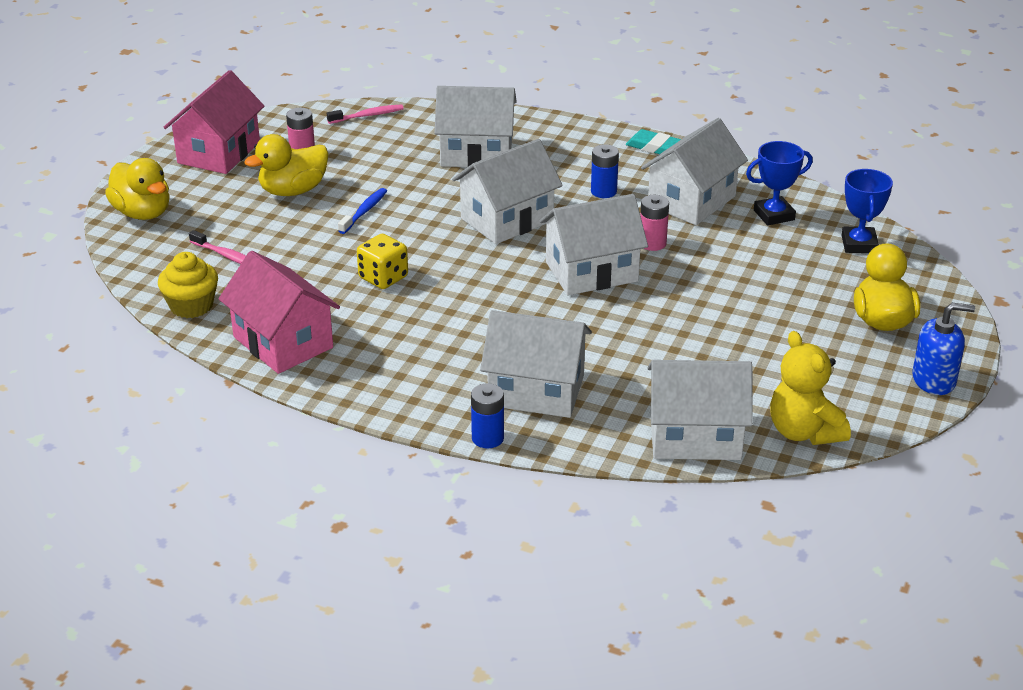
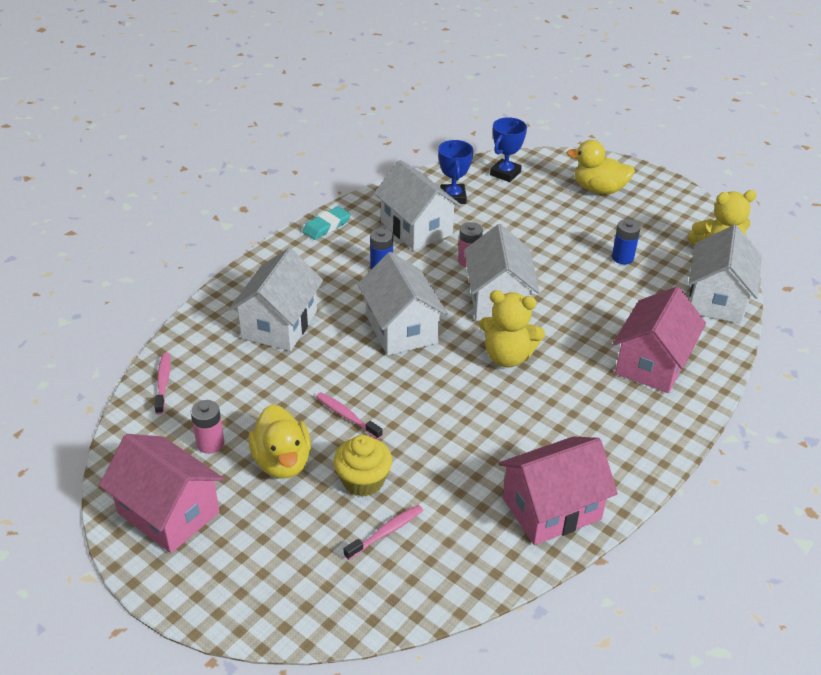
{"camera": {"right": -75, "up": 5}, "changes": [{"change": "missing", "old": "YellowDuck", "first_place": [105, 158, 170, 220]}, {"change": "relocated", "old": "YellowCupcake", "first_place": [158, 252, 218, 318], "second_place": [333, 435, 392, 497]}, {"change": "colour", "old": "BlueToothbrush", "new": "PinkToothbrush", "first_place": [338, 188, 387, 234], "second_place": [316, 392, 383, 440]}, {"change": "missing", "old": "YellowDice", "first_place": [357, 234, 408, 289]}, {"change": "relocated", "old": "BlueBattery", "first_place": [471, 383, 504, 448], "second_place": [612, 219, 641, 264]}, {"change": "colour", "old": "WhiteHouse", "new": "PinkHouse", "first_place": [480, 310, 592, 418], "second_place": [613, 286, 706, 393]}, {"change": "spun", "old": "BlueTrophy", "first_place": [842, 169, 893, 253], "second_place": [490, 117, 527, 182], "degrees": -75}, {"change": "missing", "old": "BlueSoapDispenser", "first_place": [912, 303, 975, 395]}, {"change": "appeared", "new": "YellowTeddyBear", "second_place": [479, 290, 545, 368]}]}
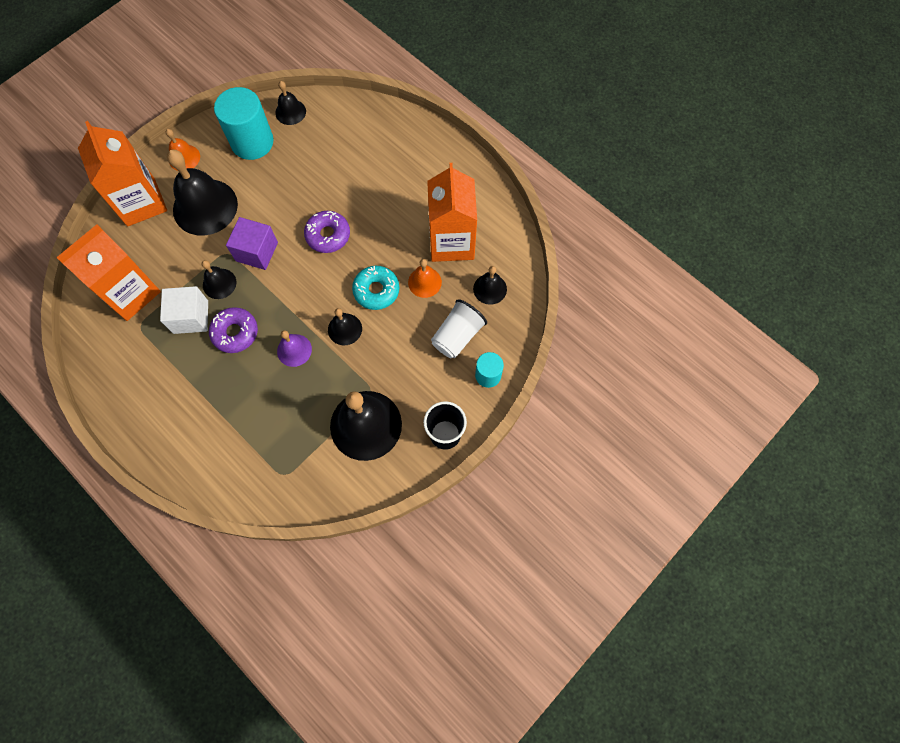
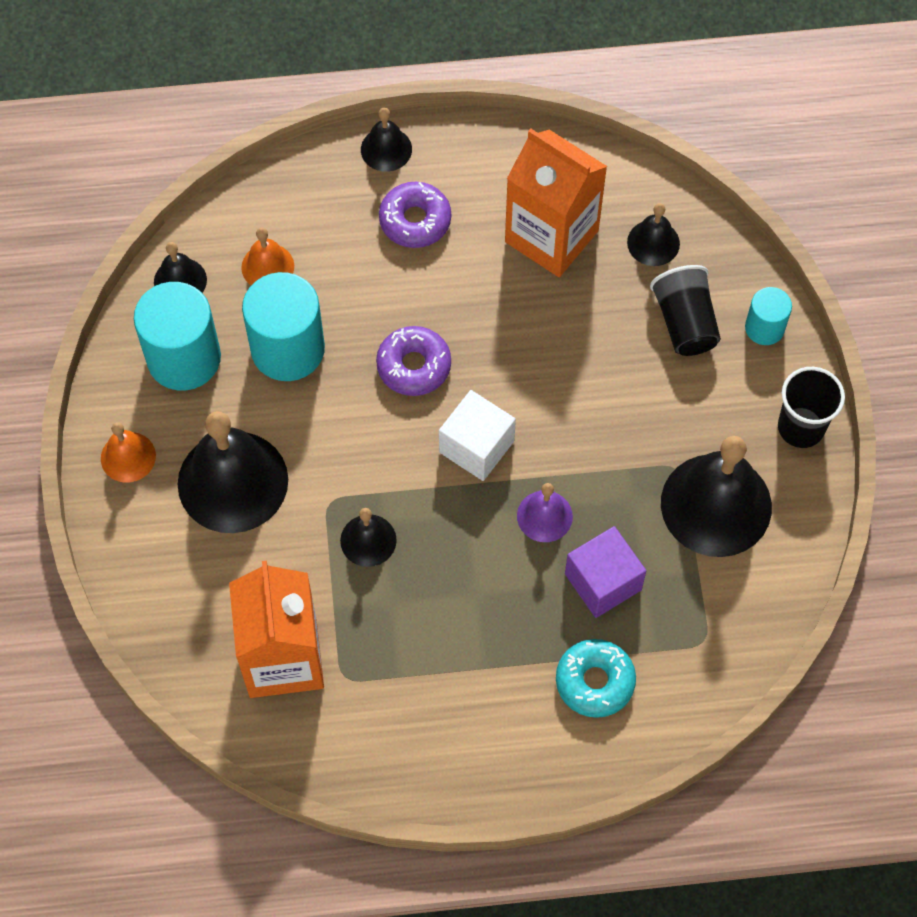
{"camera": {"right": -50, "up": -5}, "changes": [{"change": "missing", "old": "OrangeCarton", "first_place": [78, 121, 167, 226]}, {"change": "relocated", "old": "WhiteCube", "first_place": [160, 286, 208, 334], "second_place": [439, 390, 516, 481]}, {"change": "relocated", "old": "PurpleDonut", "first_place": [209, 307, 258, 353], "second_place": [379, 182, 451, 248]}, {"change": "relocated", "old": "PurpleCube", "first_place": [226, 217, 278, 270], "second_place": [565, 526, 646, 618]}, {"change": "relocated", "old": "BlackBell", "first_place": [328, 308, 362, 345], "second_place": [361, 108, 412, 172]}, {"change": "relocated", "old": "TurquoiseDonut", "first_place": [352, 266, 399, 310], "second_place": [556, 639, 636, 718]}, {"change": "relocated", "old": "OrangeBell", "first_place": [408, 259, 442, 298], "second_place": [241, 227, 294, 285]}, {"change": "colour", "old": "WhiteCup", "new": "BlackCup", "first_place": [431, 299, 487, 358], "second_place": [650, 265, 721, 356]}, {"change": "appeared", "new": "TurquoiseCylinder", "second_place": [242, 272, 325, 381]}]}
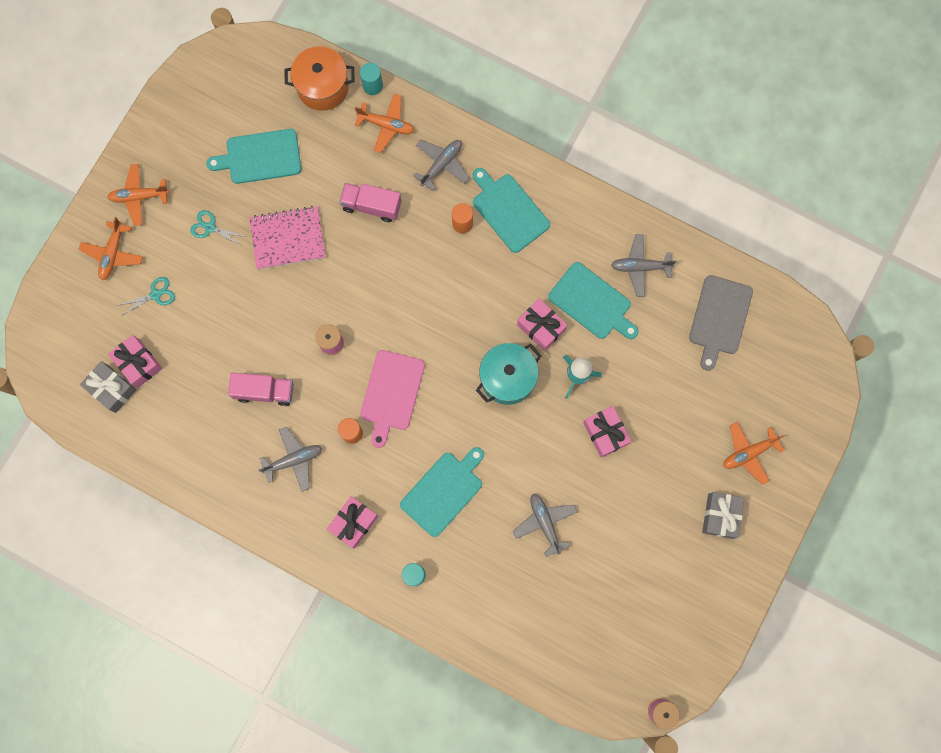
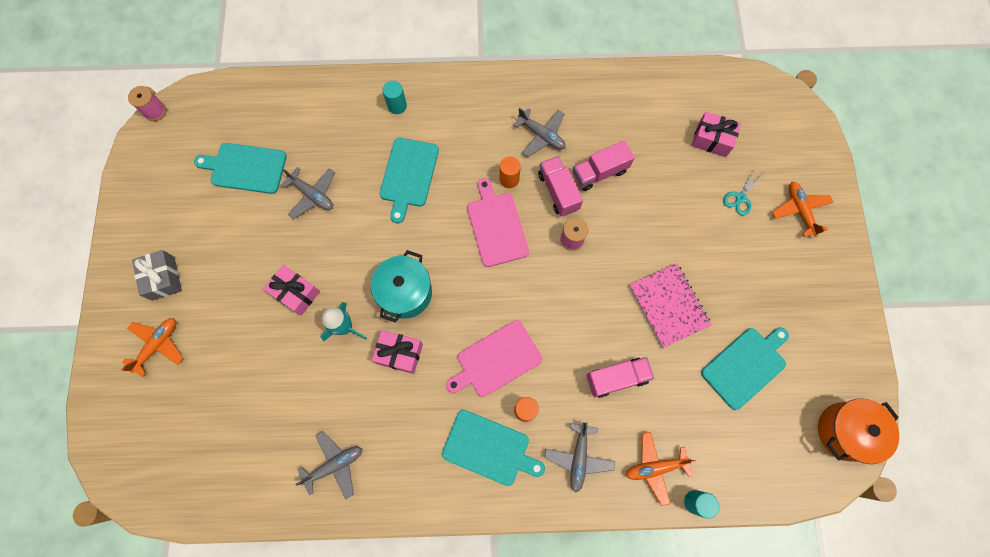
{"camera": {"right": 150, "up": -5}, "changes": [{"change": "missing", "old": "GreyGift", "first_place": [80, 361, 137, 413]}, {"change": "missing", "old": "OrangePlane", "first_place": [107, 164, 170, 226]}, {"change": "missing", "old": "TurquoiseScissors", "first_place": [190, 210, 246, 247]}, {"change": "spun", "old": "PinkNotebook", "first_place": [249, 206, 326, 269], "second_place": [629, 263, 712, 348], "degrees": -75}, {"change": "spun", "old": "GreyPlane", "first_place": [258, 427, 322, 492], "second_place": [513, 108, 566, 157], "degrees": -90}, {"change": "relocated", "old": "OrangePot", "first_place": [285, 46, 354, 111], "second_place": [818, 398, 899, 464]}, {"change": "missing", "old": "PinkGift", "first_place": [327, 496, 378, 549]}, {"change": "relocated", "old": "TurquoiseCuttingBoard", "first_place": [548, 262, 638, 339], "second_place": [194, 143, 287, 194]}, {"change": "missing", "old": "GreyCuttingBoard", "first_place": [689, 275, 753, 371]}, {"change": "appeared", "new": "PinkCuttingBoard", "second_place": [446, 320, 542, 397]}, {"change": "appeared", "new": "PinkTruck", "second_place": [538, 156, 583, 216]}]}
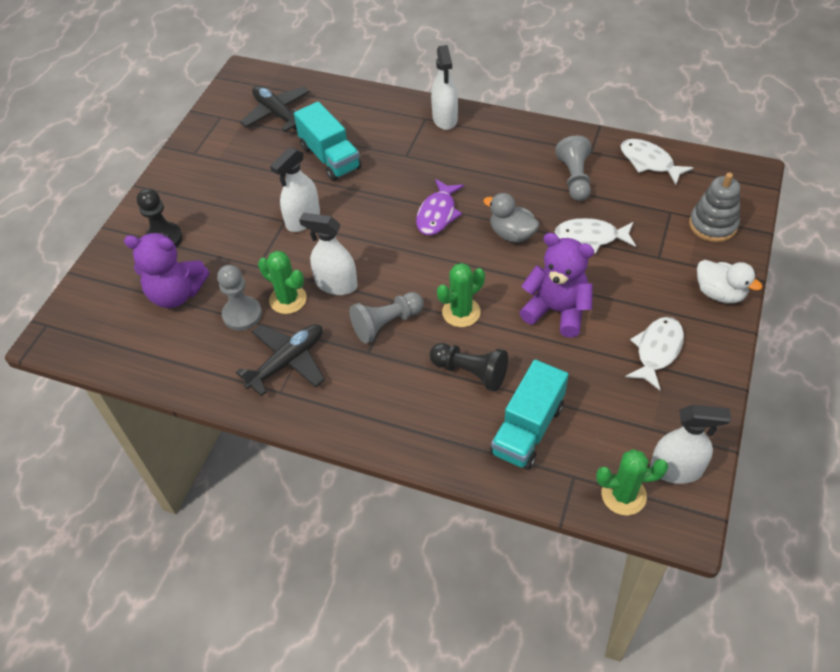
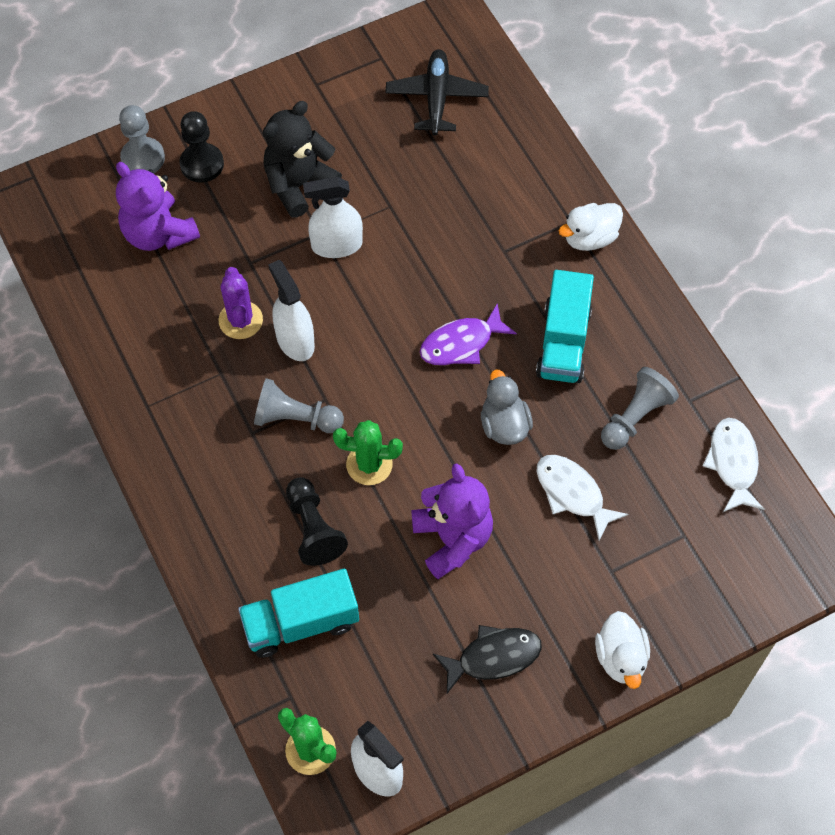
{"camera": {"right": 40, "up": 10}, "changes": [{"change": "relocated", "old": "GreyPawn", "first_place": [217, 265, 262, 331], "second_place": [119, 105, 165, 174]}, {"change": "missing", "old": "BlackPlane", "first_place": [236, 324, 325, 396]}, {"change": "colour", "old": "GreenCactus", "new": "PurpleCactus", "first_place": [258, 251, 307, 314], "second_place": [219, 267, 263, 339]}, {"change": "relocated", "old": "TurquoiseTruck", "first_place": [294, 102, 361, 181], "second_place": [536, 270, 594, 383]}, {"change": "exchanged", "old": "WhiteSprayBottle", "new": "WhiteDuck", "first_place": [431, 45, 458, 130], "second_place": [559, 203, 623, 251]}, {"change": "colour", "old": "WhiteFish", "new": "BlackFish", "first_place": [625, 317, 684, 390], "second_place": [433, 625, 542, 693]}, {"change": "missing", "old": "GreyStackingToy", "first_place": [689, 173, 740, 242]}, {"change": "appeared", "new": "BlackTeddyBear", "second_place": [263, 101, 342, 218]}]}
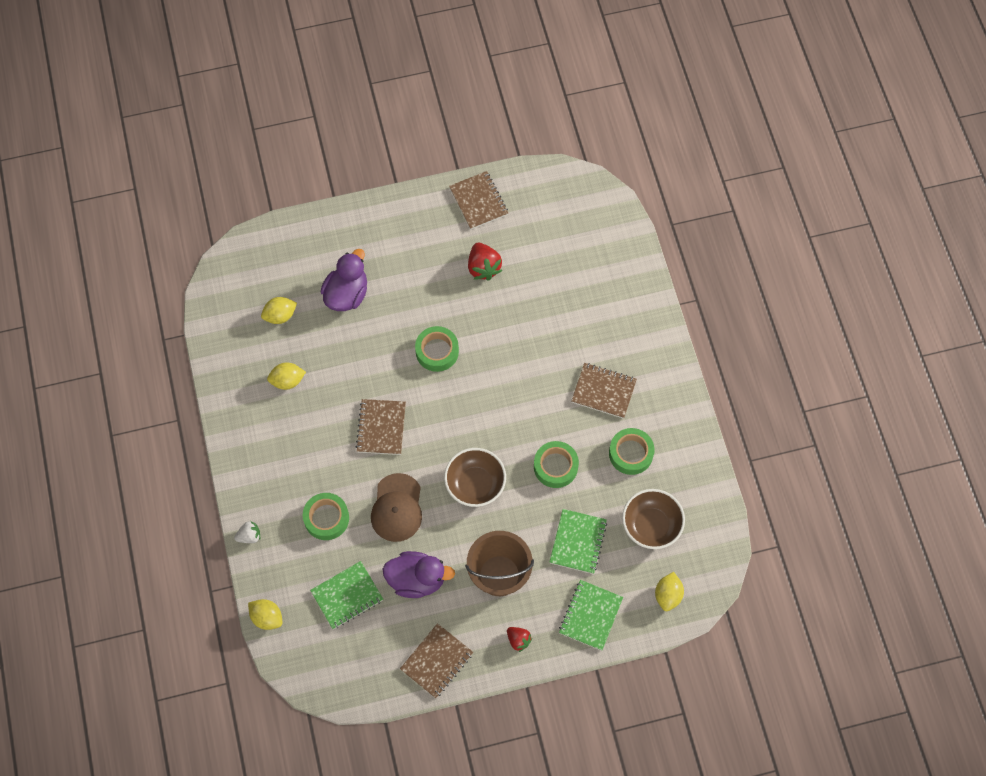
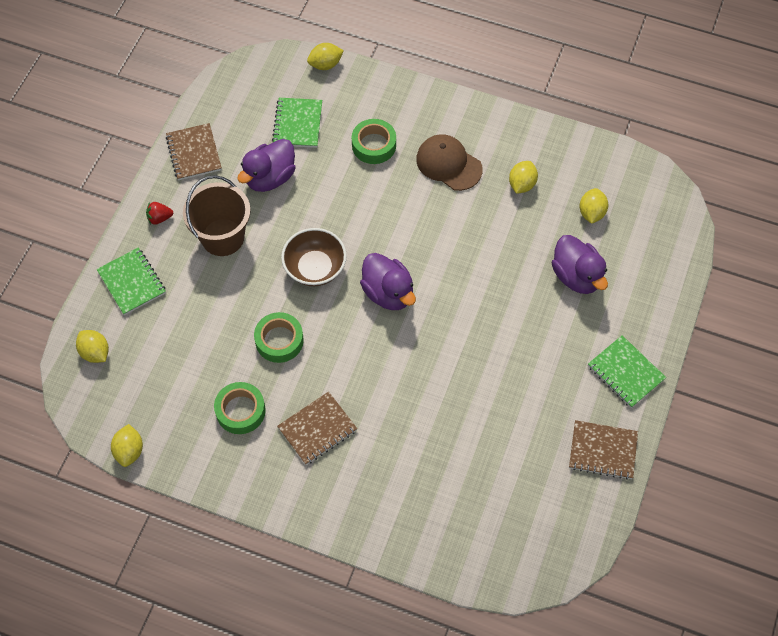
{"camera": {"right": 125, "up": -5}, "changes": [{"change": "missing", "old": "WhiteStrawberry", "first_place": [234, 521, 260, 543]}, {"change": "missing", "old": "BrownNotebook", "first_place": [356, 399, 406, 455]}, {"change": "relocated", "old": "BrownCap", "first_place": [371, 473, 422, 542], "second_place": [416, 134, 483, 191]}, {"change": "missing", "old": "GreenTape", "first_place": [415, 326, 459, 372]}, {"change": "missing", "old": "RedStrawberry", "first_place": [468, 243, 502, 281]}, {"change": "relocated", "old": "GreenNotebook", "first_place": [550, 509, 607, 574], "second_place": [588, 335, 666, 408]}, {"change": "missing", "old": "BrownBowl", "first_place": [622, 489, 685, 549]}, {"change": "appeared", "new": "YellowLemon", "second_place": [111, 424, 143, 467]}, {"change": "appeared", "new": "PurpleDuck", "second_place": [360, 253, 416, 310]}]}
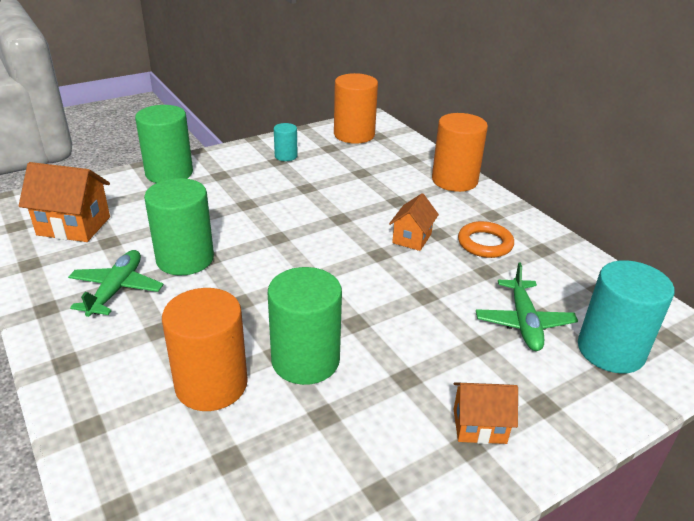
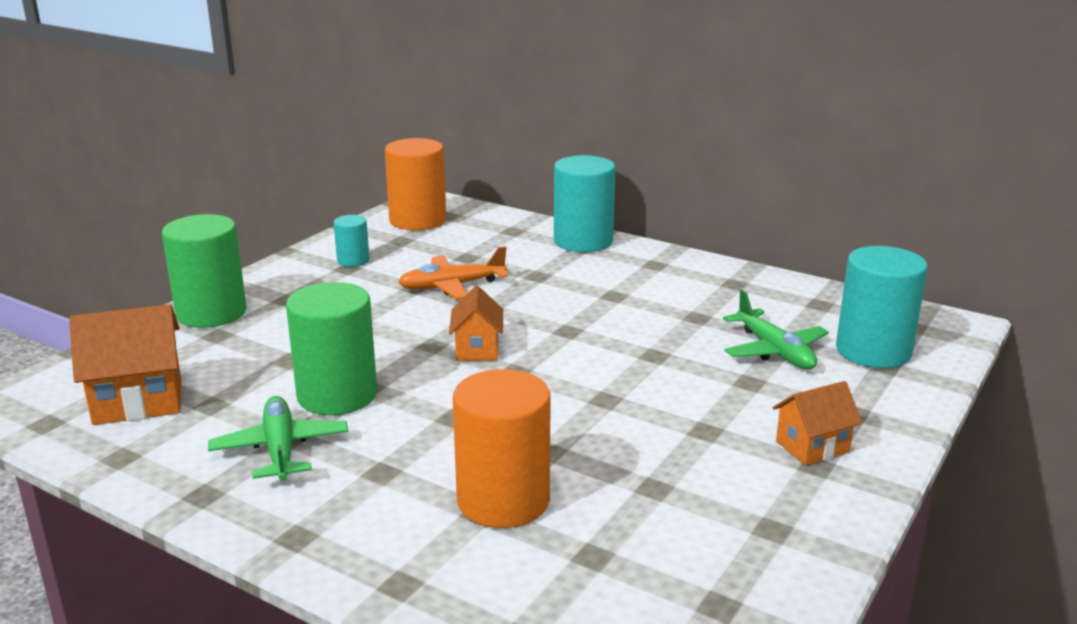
{"camera": {"right": -25, "up": -10}, "changes": [{"change": "missing", "old": "GreenCylinder", "first_place": [268, 267, 342, 385]}, {"change": "relocated", "old": "OrangeHouse", "first_place": [389, 193, 439, 251], "second_place": [449, 286, 503, 361]}, {"change": "colour", "old": "OrangeCylinder", "new": "TurquoiseCylinder", "first_place": [432, 113, 488, 192], "second_place": [554, 155, 616, 252]}, {"change": "missing", "old": "OrangeRing", "first_place": [458, 221, 514, 258]}, {"change": "appeared", "new": "OrangePlane", "second_place": [398, 246, 508, 300]}]}
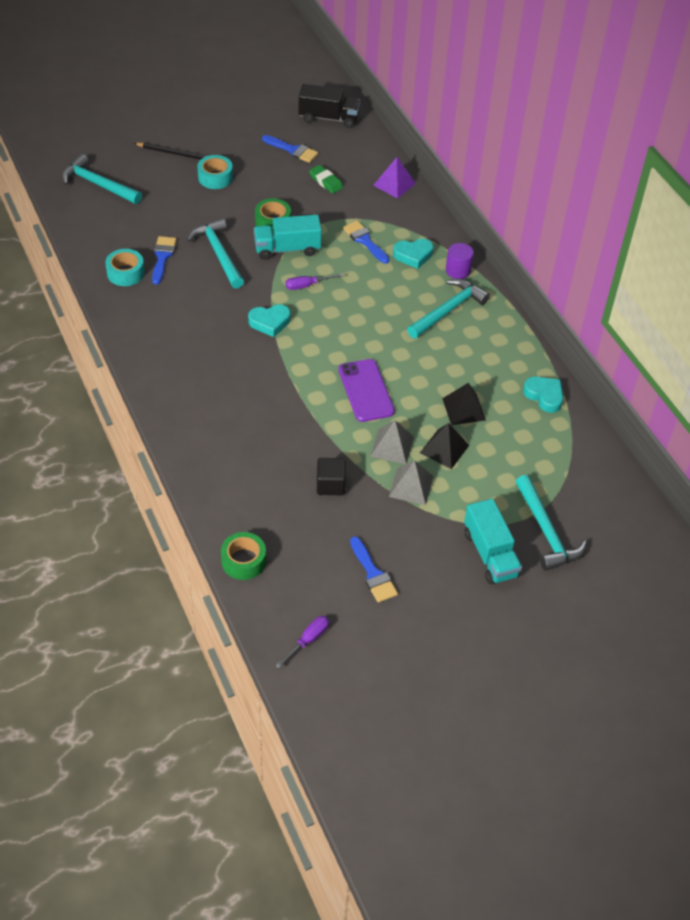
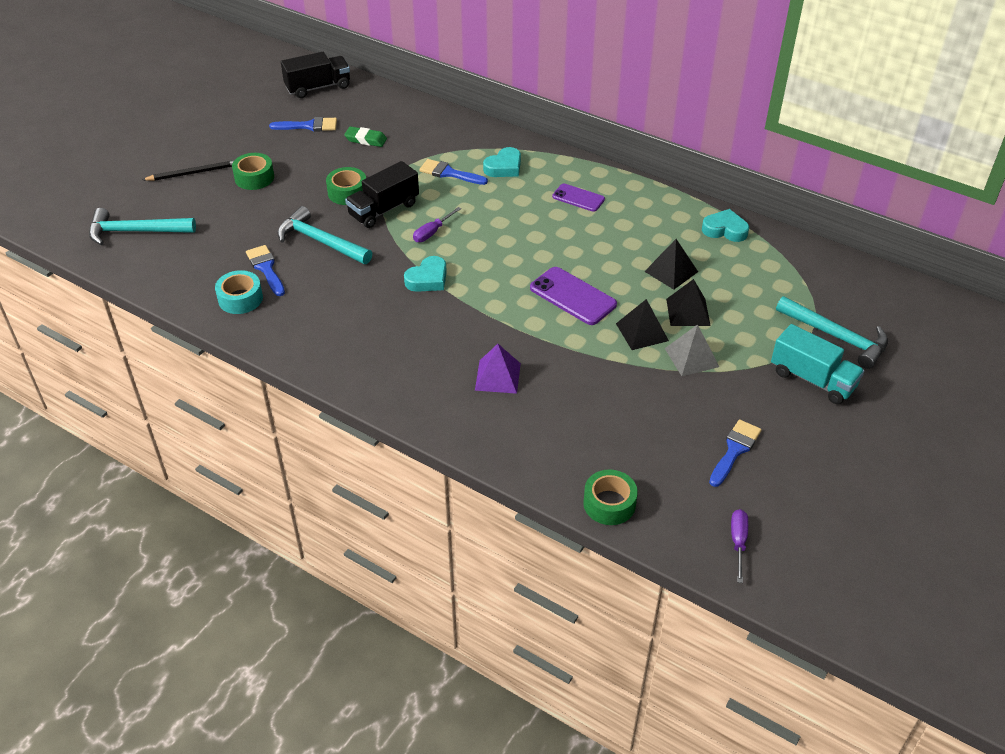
{"camera": {"right": -30, "up": -5}, "changes": [{"change": "colour", "old": "TurquoiseTape", "new": "GreenTape", "first_place": [197, 155, 233, 189], "second_place": [232, 153, 274, 190]}, {"change": "colour", "old": "TurquoiseTruck", "new": "BlackTruck", "first_place": [254, 215, 322, 260], "second_place": [345, 161, 419, 228]}, {"change": "missing", "old": "BlackCube", "first_place": [317, 458, 346, 495]}, {"change": "spun", "old": "BlueBrush", "first_place": [350, 536, 398, 603], "second_place": [709, 419, 762, 487], "degrees": -90}, {"change": "colour", "old": "GreyPyramid", "new": "BlackPyramid", "first_place": [370, 420, 414, 464], "second_place": [616, 299, 669, 350]}, {"change": "relocated", "old": "PurplePyramid", "first_place": [373, 157, 416, 199], "second_place": [475, 344, 521, 394]}, {"change": "exchanged", "old": "TurquoiseHammer", "new": "PurplePhone", "first_place": [407, 279, 490, 339], "second_place": [552, 184, 605, 212]}, {"change": "missing", "old": "PurpleCylinder", "first_place": [446, 243, 474, 279]}]}
